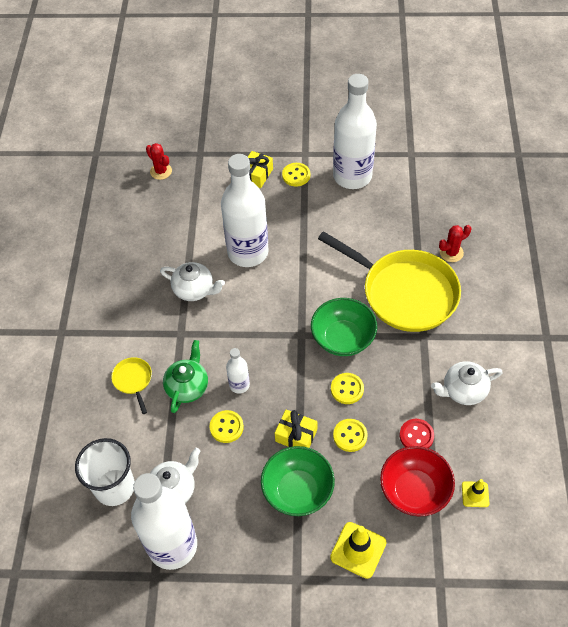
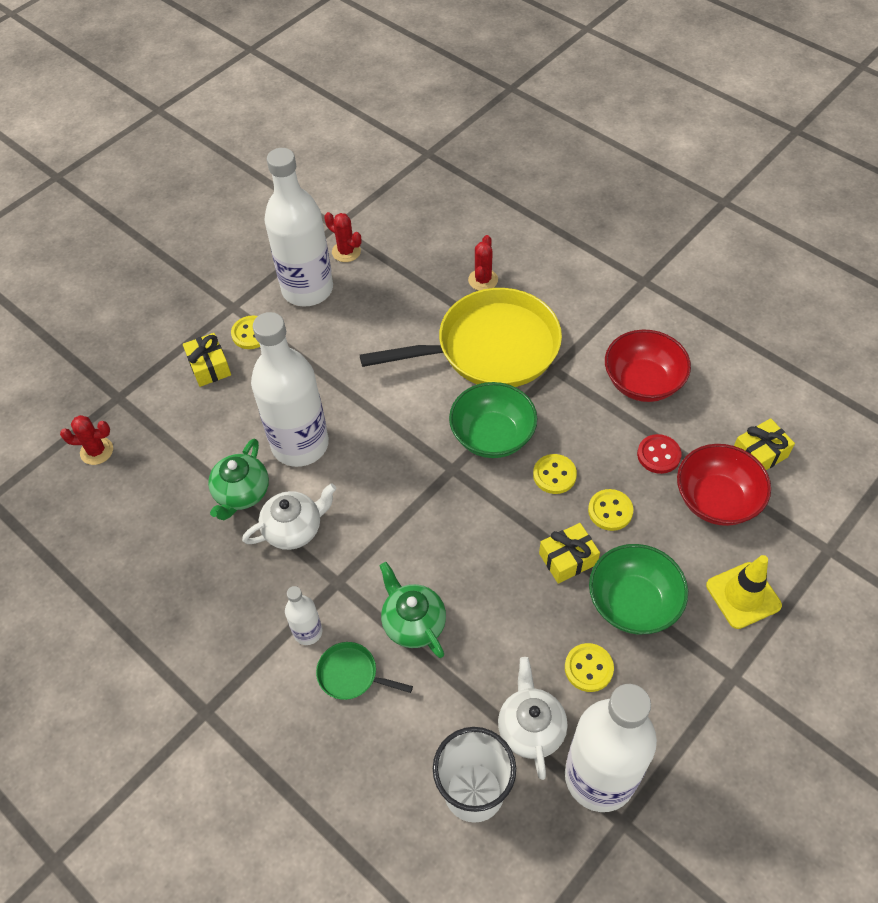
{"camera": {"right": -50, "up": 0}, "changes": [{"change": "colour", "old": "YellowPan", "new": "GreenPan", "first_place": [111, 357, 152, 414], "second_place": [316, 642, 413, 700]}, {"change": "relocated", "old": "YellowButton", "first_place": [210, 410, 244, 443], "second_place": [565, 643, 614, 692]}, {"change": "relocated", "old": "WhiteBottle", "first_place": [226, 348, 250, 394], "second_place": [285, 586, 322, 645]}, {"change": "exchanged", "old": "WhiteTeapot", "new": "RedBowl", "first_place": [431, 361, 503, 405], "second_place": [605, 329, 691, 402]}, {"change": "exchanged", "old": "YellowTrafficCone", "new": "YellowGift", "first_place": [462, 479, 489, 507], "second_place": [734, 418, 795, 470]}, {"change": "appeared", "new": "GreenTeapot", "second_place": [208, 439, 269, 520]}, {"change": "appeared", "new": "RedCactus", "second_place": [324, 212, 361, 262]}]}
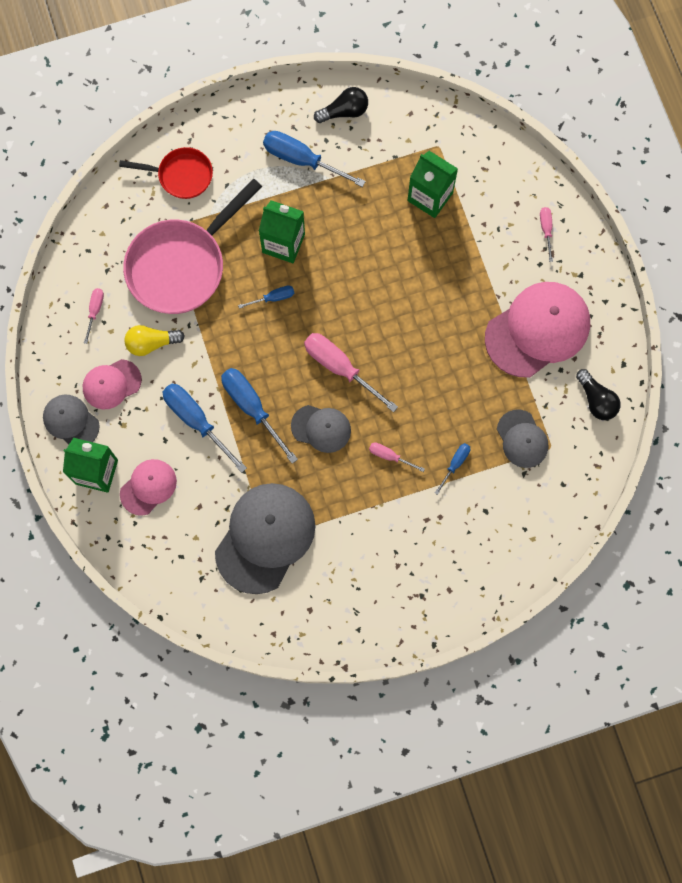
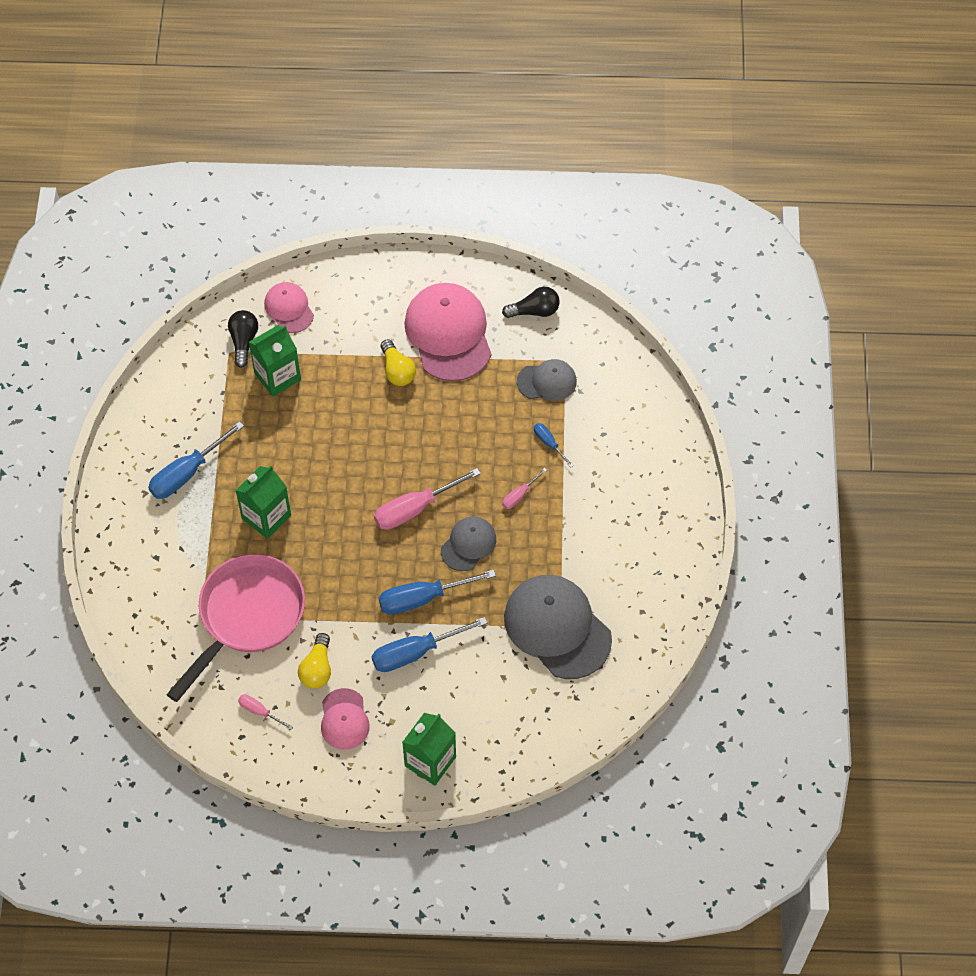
{"camera": {"right": -70, "up": -15}, "changes": [{"change": "missing", "old": "GreyCap", "first_place": [43, 394, 100, 445]}, {"change": "missing", "old": "RedPan", "first_place": [119, 147, 213, 199]}, {"change": "relocated", "old": "PinkCap", "first_place": [120, 459, 177, 516], "second_place": [264, 282, 314, 333]}, {"change": "spun", "old": "PinkPan", "first_place": [123, 179, 262, 314], "second_place": [166, 554, 305, 702], "degrees": -120}, {"change": "missing", "old": "BlueScrewdriver", "first_place": [238, 285, 294, 309]}, {"change": "relocated", "old": "BlackLightBulb", "first_place": [314, 87, 368, 123], "second_place": [228, 310, 258, 368]}, {"change": "missing", "old": "PinkScrewdriver", "first_place": [540, 207, 553, 262]}, {"change": "appeared", "new": "YellowLightBulb", "second_place": [381, 339, 416, 386]}]}
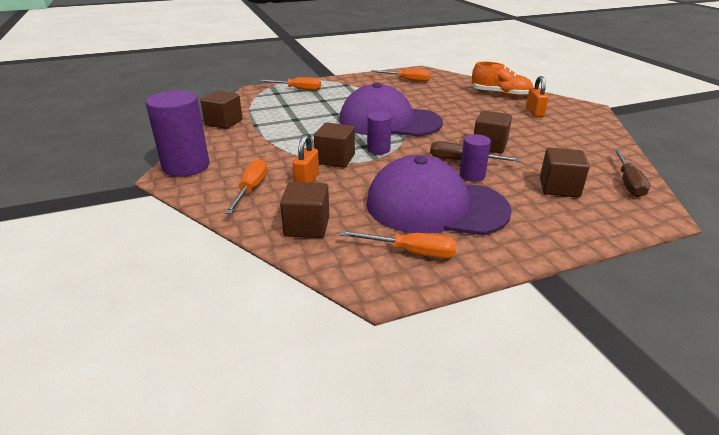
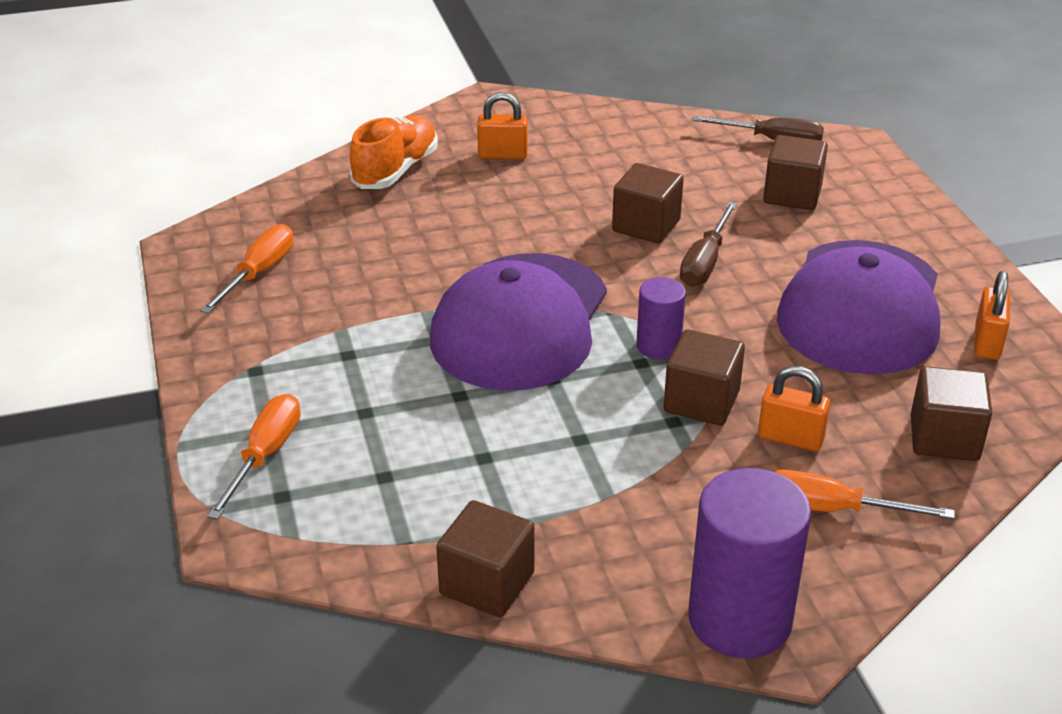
{"camera": {"right": -85, "up": 5}, "changes": [{"change": "exchanged", "old": "OrangeScrewdriver", "new": "OrangePadlock", "first_place": [340, 231, 457, 258], "second_place": [974, 271, 1010, 360]}, {"change": "missing", "old": "PurpleCylinder", "first_place": [460, 134, 491, 182]}]}
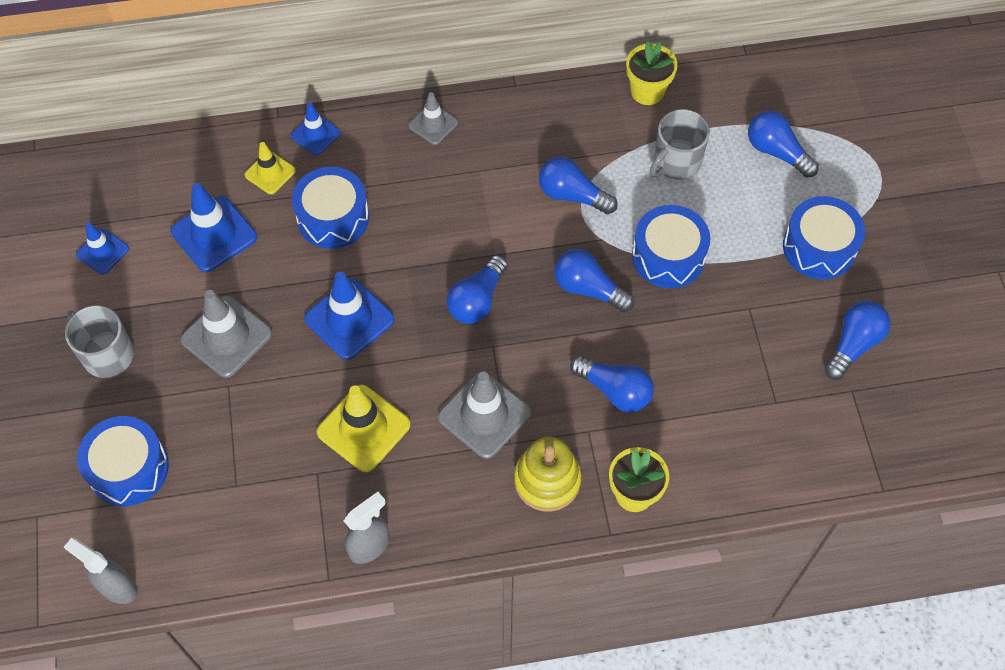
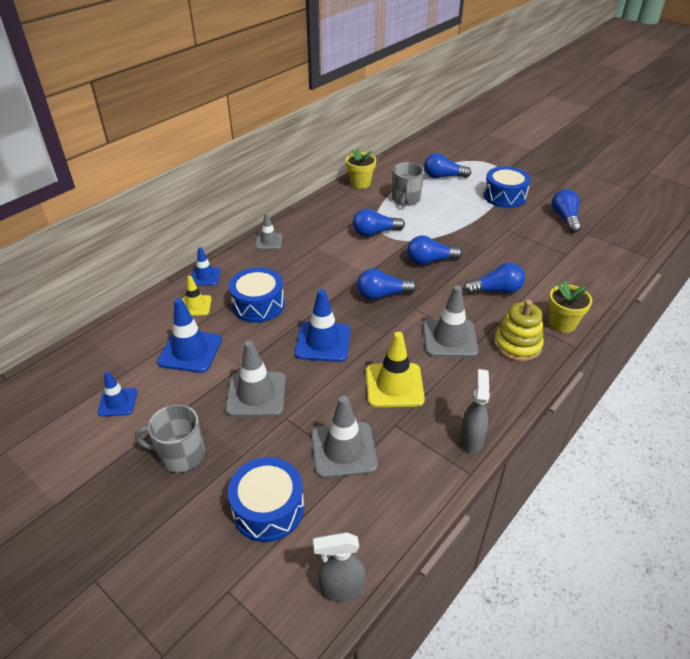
{"camera": {"right": -40, "up": -20}, "changes": [{"change": "spun", "old": "BlueLightBulb", "first_place": [447, 255, 508, 324], "second_place": [357, 269, 417, 300], "degrees": 90}, {"change": "missing", "old": "BlueDrum", "first_place": [632, 205, 710, 288]}, {"change": "appeared", "new": "GreyTrafficCone", "second_place": [311, 396, 378, 478]}]}
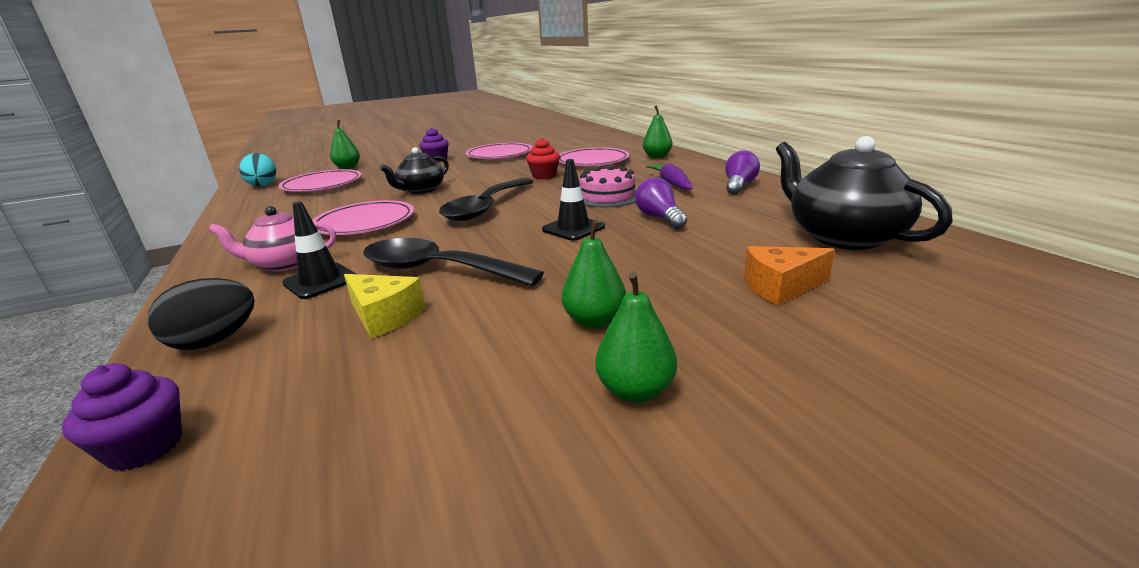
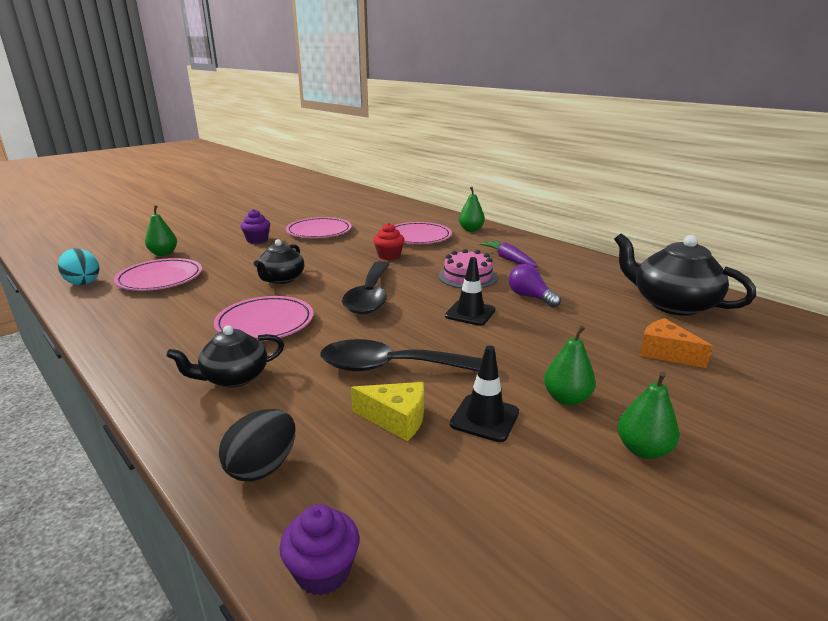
{"camera": {"right": -20, "up": 0}, "changes": [{"change": "colour", "old": "PinkTeapot", "new": "BlackTeapot", "first_place": [209, 206, 336, 271], "second_place": [166, 325, 284, 387]}, {"change": "relocated", "old": "BlackTrafficCone", "first_place": [282, 202, 357, 299], "second_place": [450, 346, 519, 442]}, {"change": "missing", "old": "PurpleLightBulb", "first_place": [725, 150, 760, 195]}, {"change": "spun", "old": "OrangeCheese", "first_place": [744, 246, 835, 305], "second_place": [639, 318, 713, 368], "degrees": 75}]}
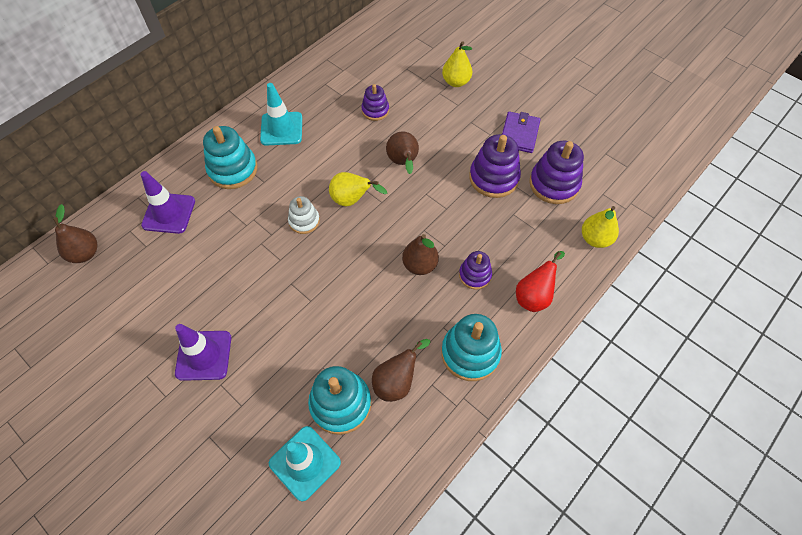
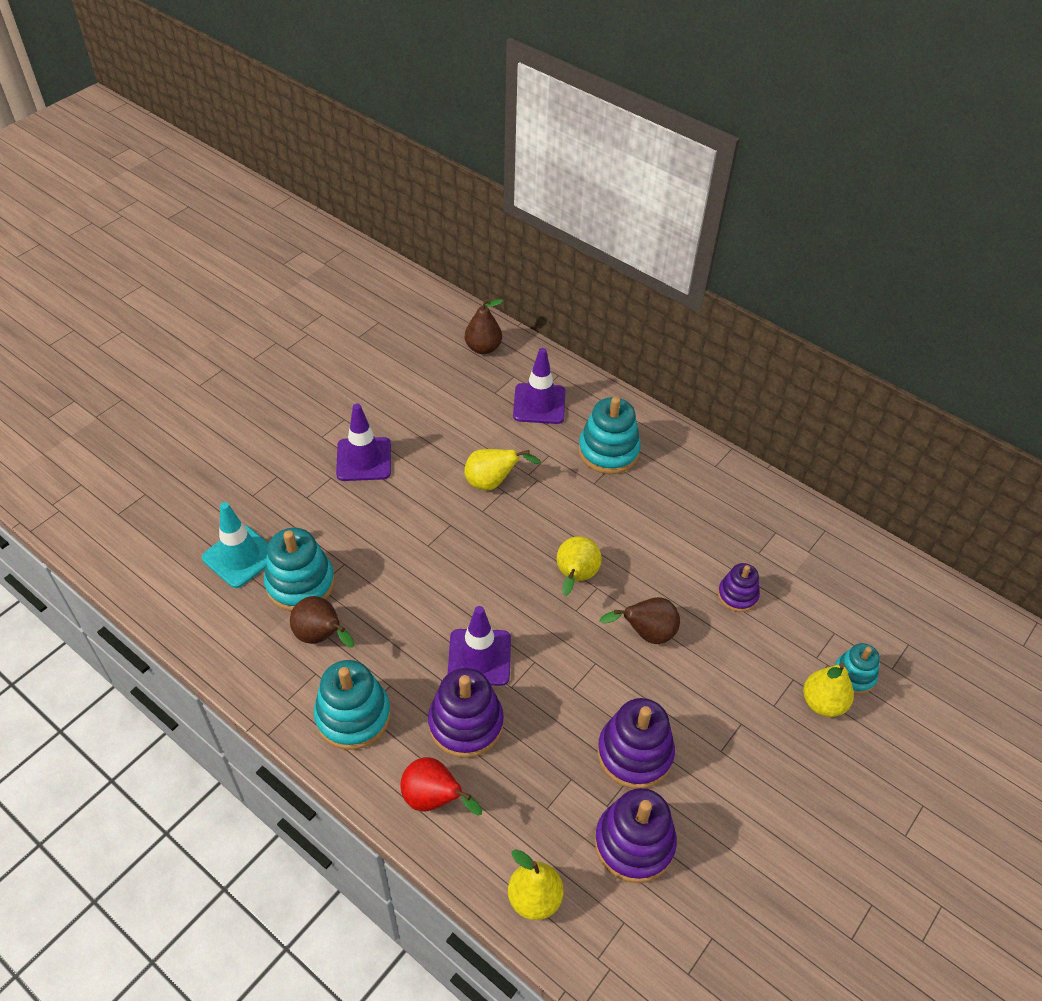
{"camera": {"right": 85, "up": -10}, "changes": [{"change": "missing", "old": "TurquoiseTrafficCone", "first_place": [260, 83, 302, 146]}, {"change": "missing", "old": "WhiteStackingToy", "first_place": [288, 196, 320, 234]}, {"change": "exchanged", "old": "BrownPear", "new": "PurpleTrafficCone", "first_place": [402, 234, 439, 275], "second_place": [448, 606, 511, 686]}, {"change": "size", "old": "PurpleStackingToy", "first_place": [459, 251, 492, 290], "second_place": [428, 668, 504, 758], "factor": 1.68}, {"change": "missing", "old": "PurpleWallet", "first_place": [502, 111, 541, 153]}, {"change": "appeared", "new": "YellowPear", "second_place": [464, 449, 541, 490]}, {"change": "appeared", "new": "TurquoiseStackingToy", "second_place": [834, 643, 880, 694]}]}
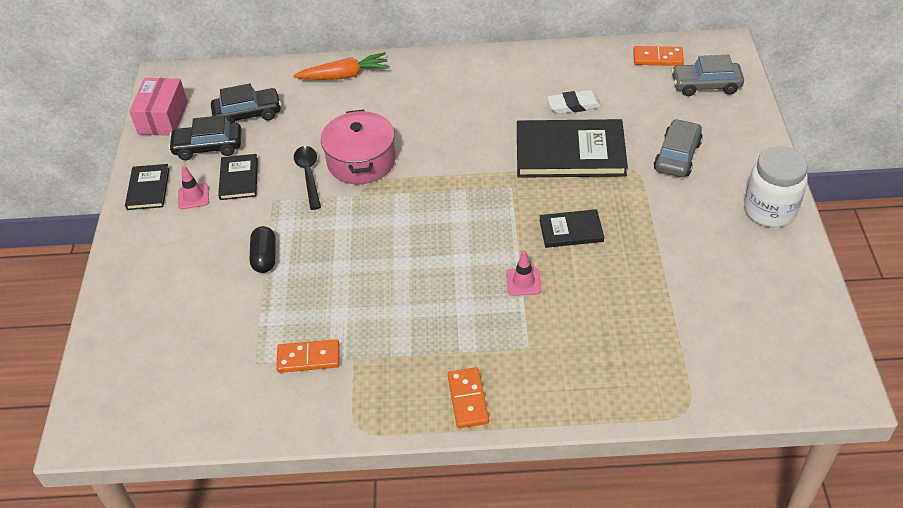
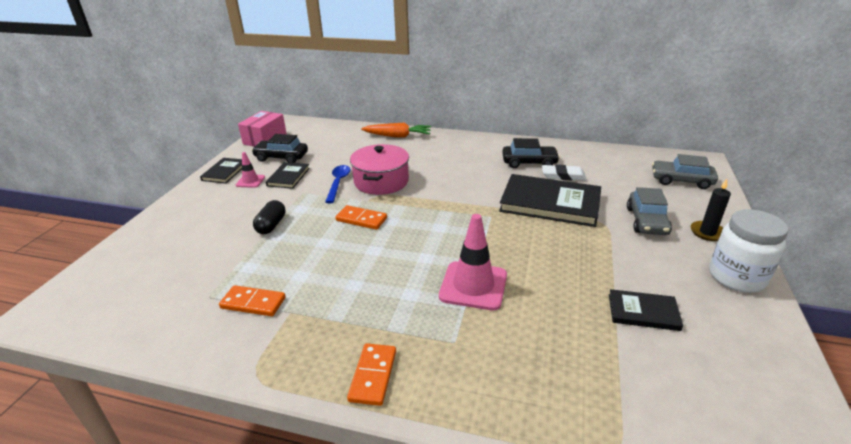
{"camera": {"right": 15, "up": -15}, "changes": [{"change": "relocated", "old": "BlackCar", "first_place": [211, 84, 281, 123], "second_place": [502, 138, 560, 168]}, {"change": "colour", "old": "BlackSpoon", "new": "BlueSpoon", "first_place": [294, 146, 321, 210], "second_place": [325, 165, 351, 203]}, {"change": "size", "old": "PinkTrafficCone", "first_place": [506, 251, 542, 296], "second_place": [439, 214, 507, 310], "factor": 1.91}, {"change": "relocated", "old": "BlackBook", "first_place": [539, 209, 604, 248], "second_place": [609, 289, 683, 331]}, {"change": "relocated", "old": "OrangeDomino", "first_place": [633, 46, 684, 66], "second_place": [335, 205, 387, 230]}, {"change": "spun", "old": "GreyCar", "first_place": [654, 119, 703, 177], "second_place": [627, 187, 672, 235], "degrees": 150}, {"change": "appeared", "new": "BlackCandle", "second_place": [690, 179, 731, 241]}]}
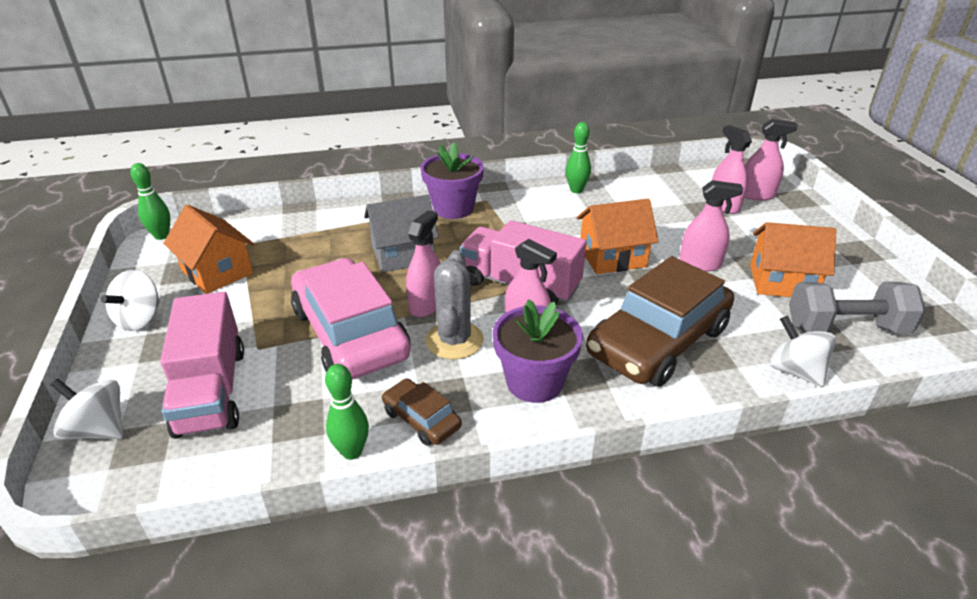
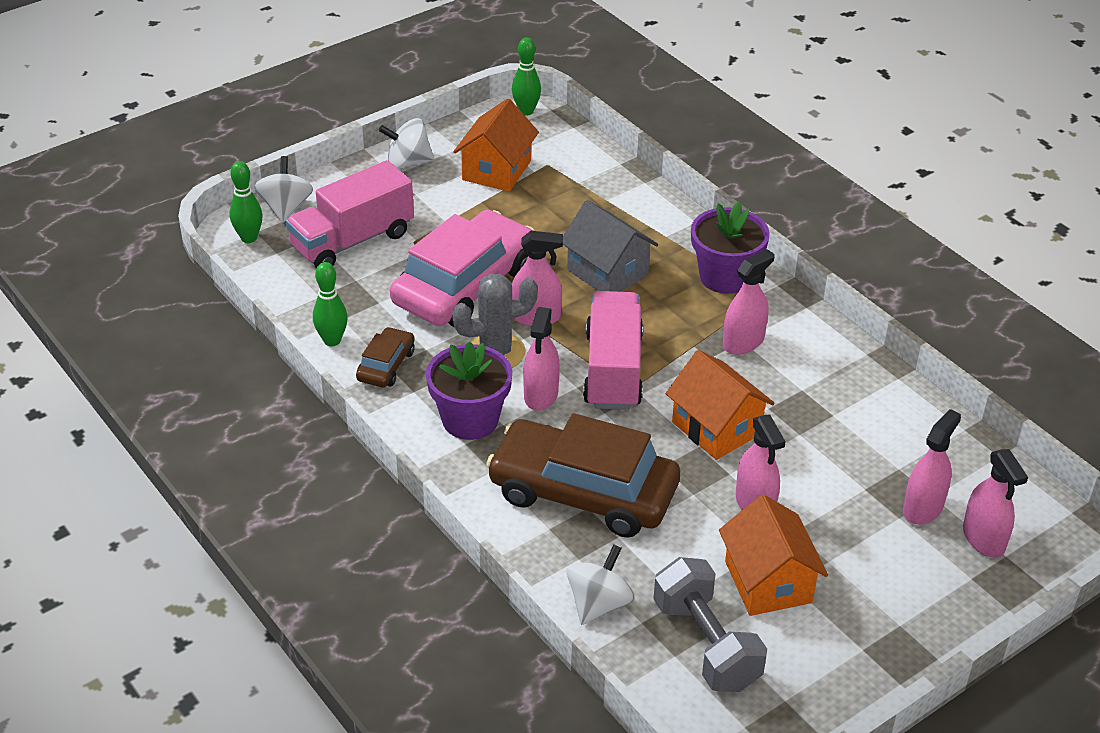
{"camera": {"right": 65, "up": 5}, "changes": [{"change": "relocated", "old": "GreenBowlingPin", "first_place": [566, 122, 591, 193], "second_place": [230, 161, 263, 243]}, {"change": "appeared", "new": "PinkSprayBottle", "second_place": [723, 249, 775, 355]}]}
